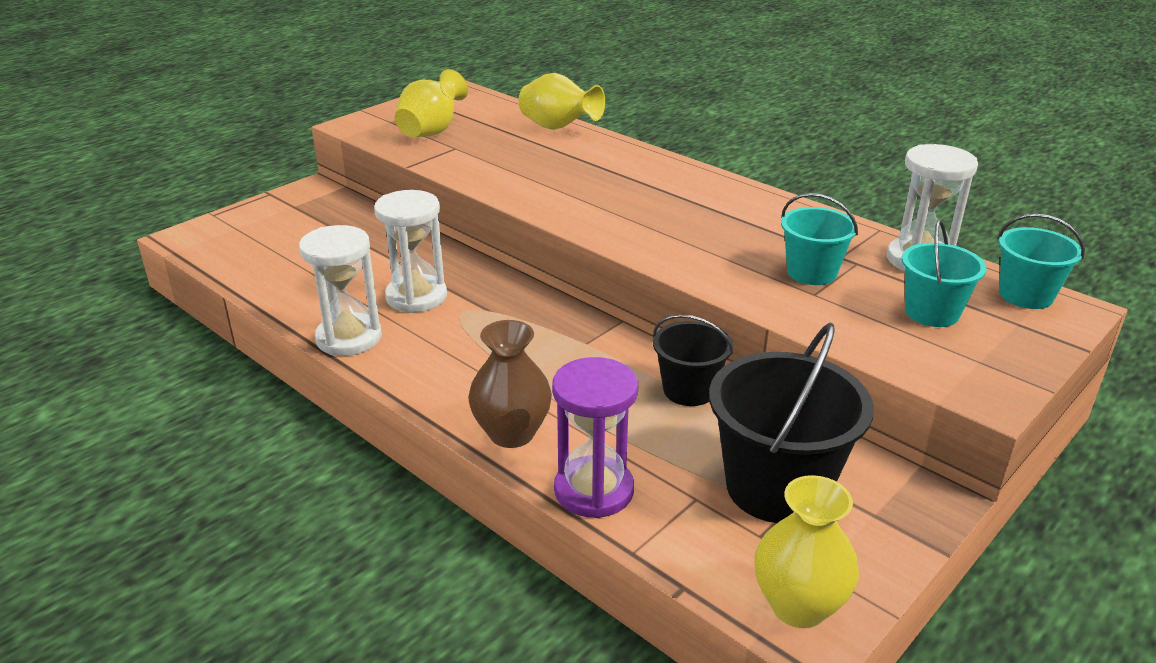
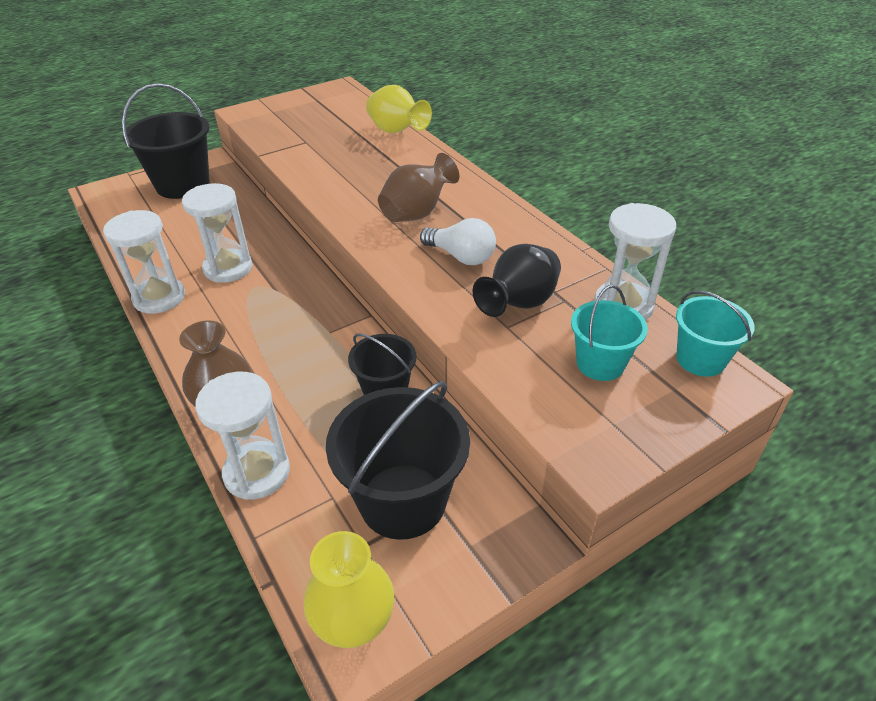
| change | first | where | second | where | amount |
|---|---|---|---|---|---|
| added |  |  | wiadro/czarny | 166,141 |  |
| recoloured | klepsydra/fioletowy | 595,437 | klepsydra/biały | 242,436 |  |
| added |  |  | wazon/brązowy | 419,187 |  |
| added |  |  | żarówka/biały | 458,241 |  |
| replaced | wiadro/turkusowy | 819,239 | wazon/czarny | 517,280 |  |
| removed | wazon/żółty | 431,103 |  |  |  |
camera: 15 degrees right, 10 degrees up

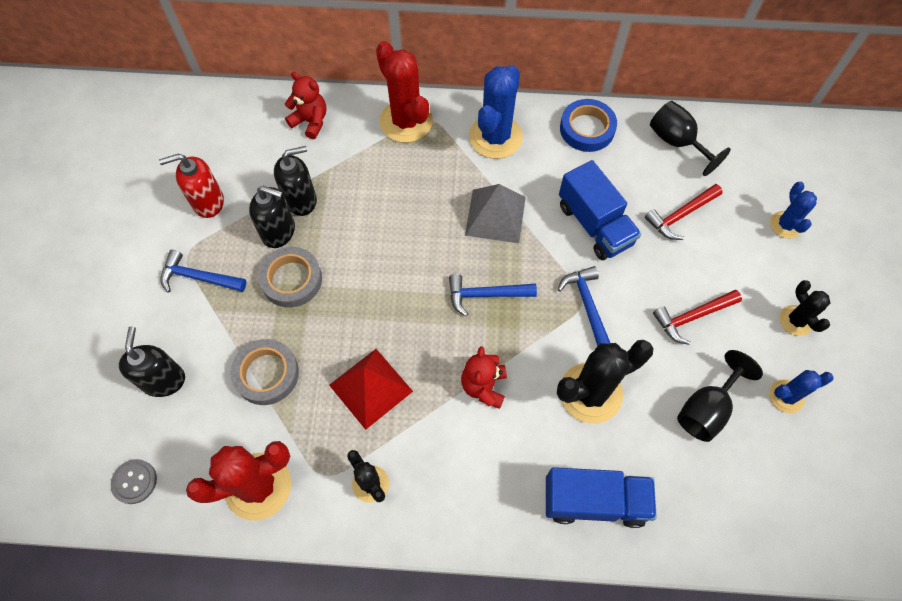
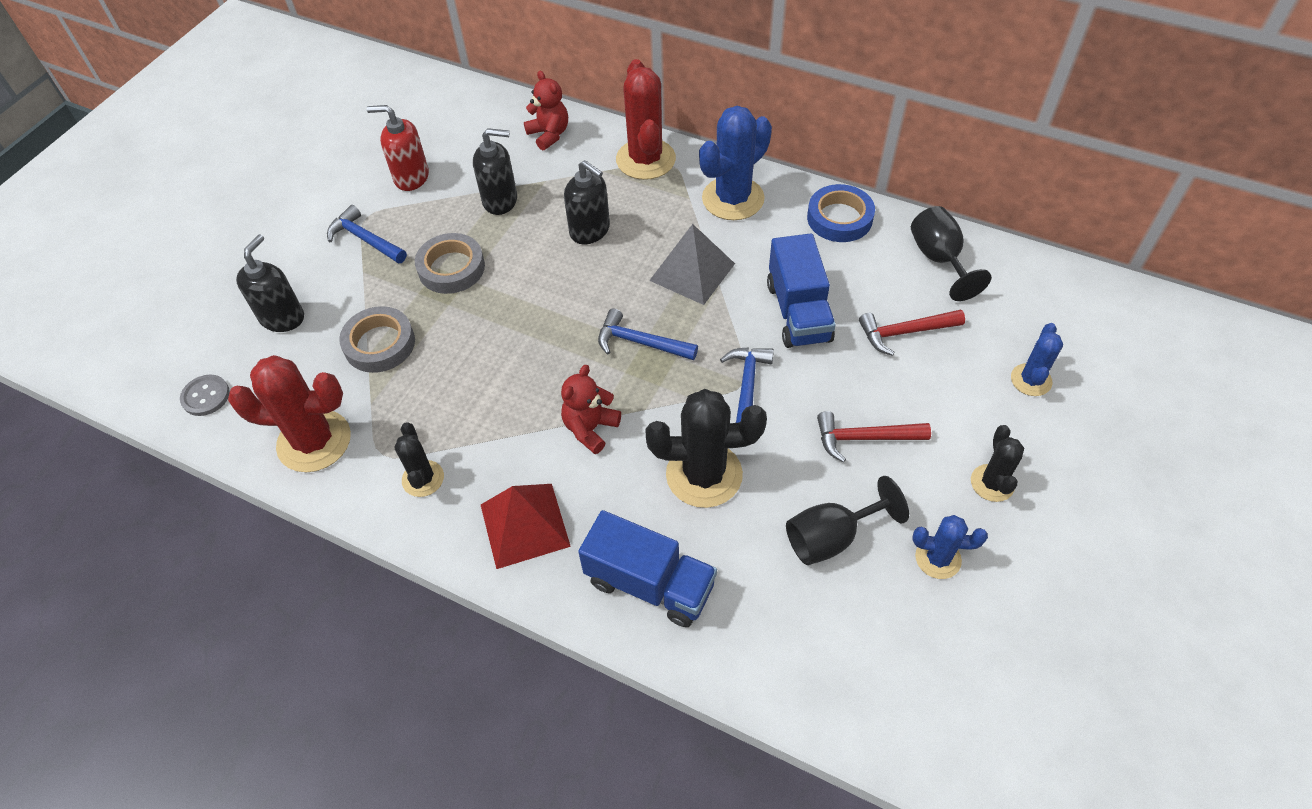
| change | first | where | second | where | amount |
|---|---|---|---|---|---|
| moved | piramida/czerwony | 371,389 |  | 526,526 |  |
| moved | dozownik mydła/czarny | 272,217 |  | 587,202 |  |
camera: 25 degrees right, 10 degrees down

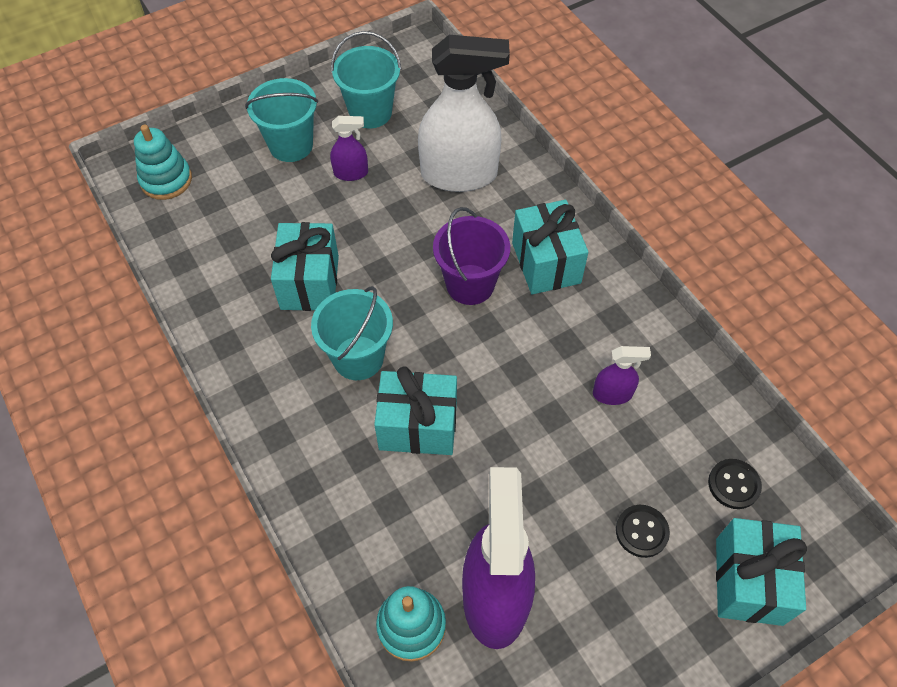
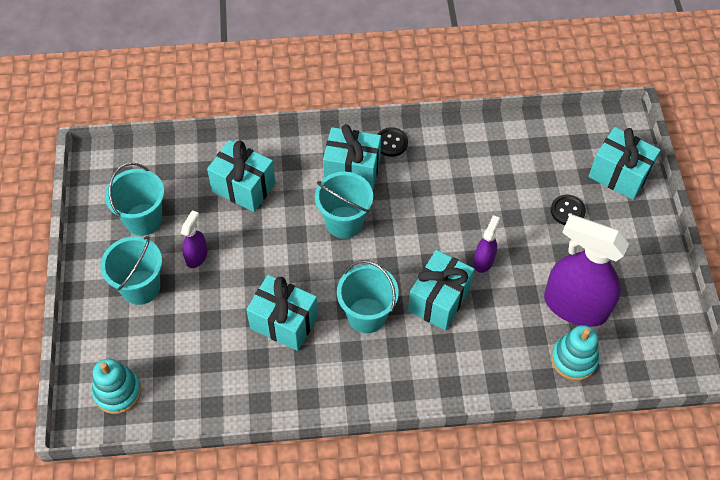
| change | first | where | second | where | amount |
|---|---|---|---|---|---|
| replaced | spryskiwacz/biały | 464,113 | prezent/turkusowy | 241,176 |  |
| recoloured | wiadro/fioletowy | 471,256 | wiadro/turkusowy | 344,205 |  |
| moved | guzik/czarny | 735,484 |  | 392,142 |  |
| moved | spryskiwacz/fioletowy | 622,375 |  | 487,244 |  |
camera: 65 degrees left, 0 degrees up

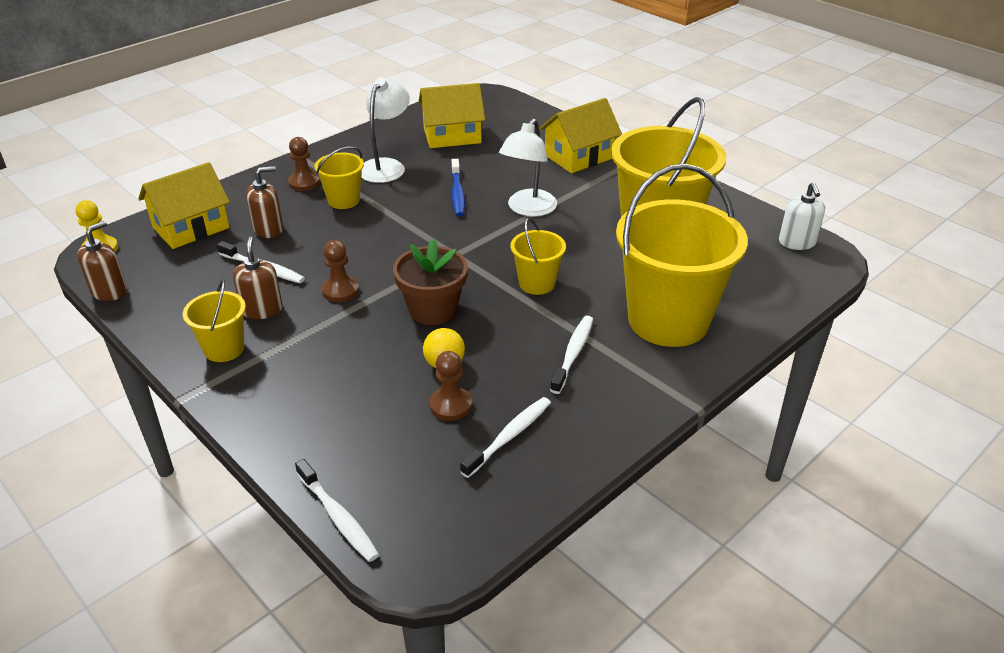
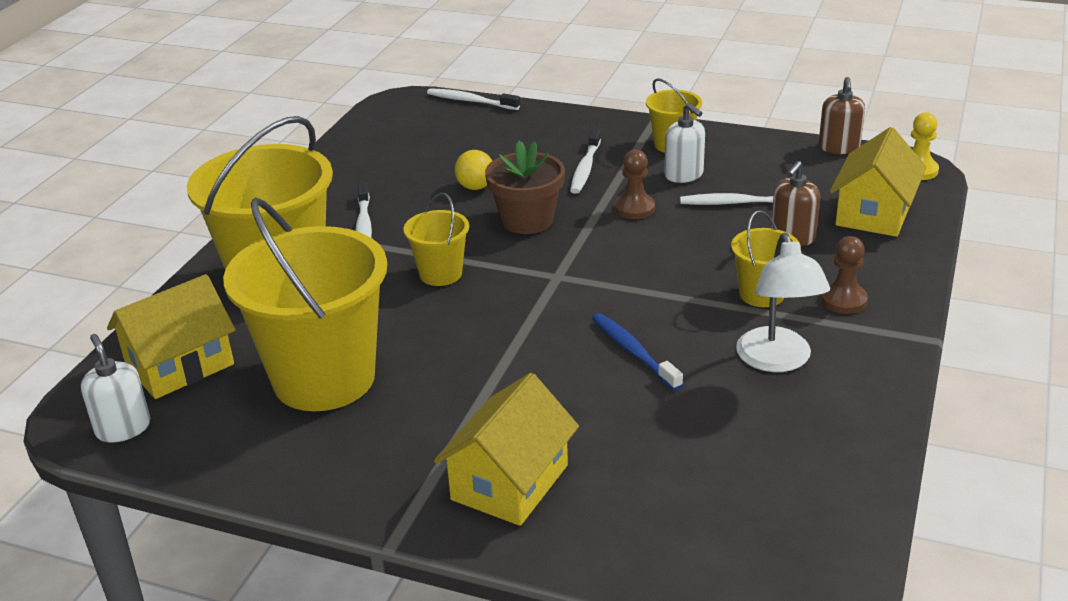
| change | first | where | second | where | amount |
|---|---|---|---|---|---|
| moved | domek/żółty | 451,115 |  | 171,336 |  |
| moved | szczoteczka do zębów/biały | 505,437 |  | 585,161 |  |
| recoloured | dozownik mydła/brązowy | 258,278 | dozownik mydła/biały | 685,143 |  |
| removed | pionek/brązowy | 450,386 |  |  |  |
| removed | lampka/biały | 528,168 |  |  |  |
camera: 155 degrees right, 5 degrees down

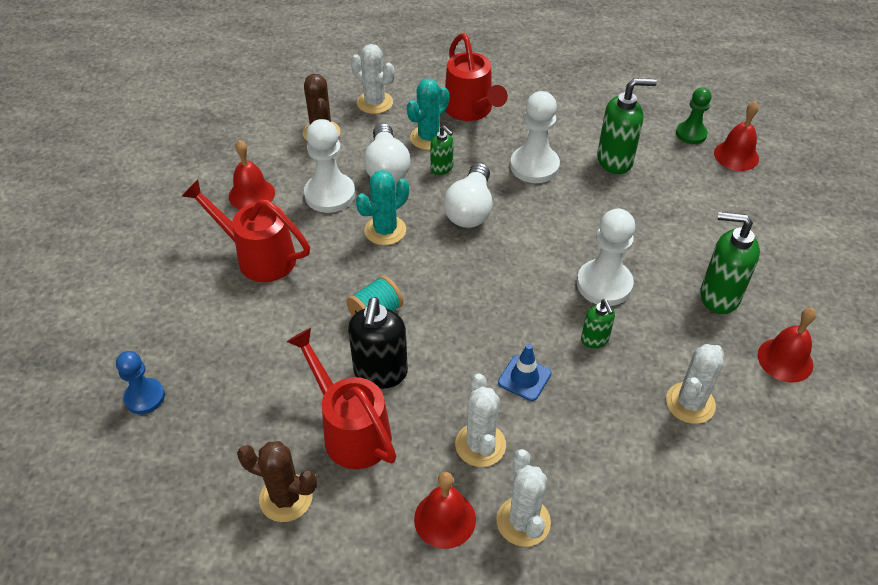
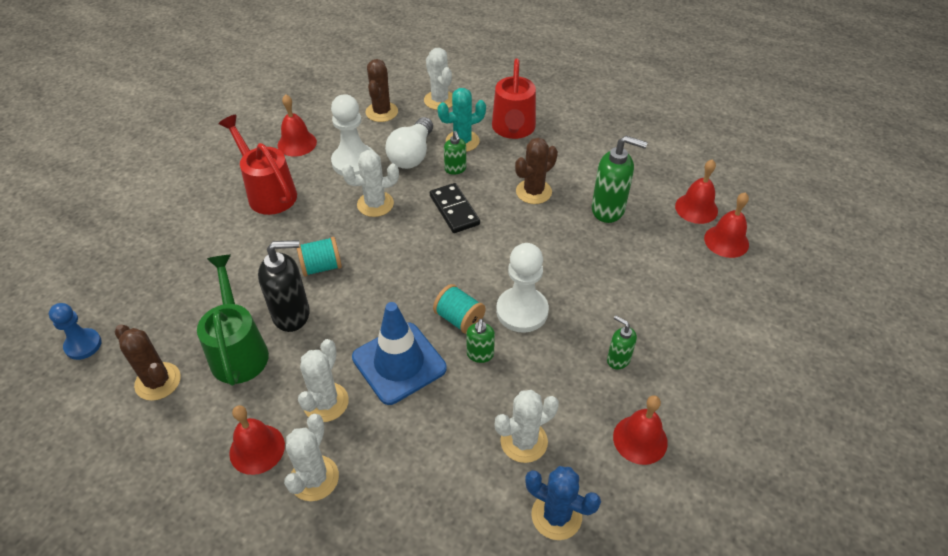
| change | first | where | second | where | amount |
|---|---|---|---|---|---|
| moved | pionek/niebieski | 140,382 |  | 75,331 |  |
| recoloured | konewka/czerwony | 341,398 | konewka/zielony | 233,320 |  |
| turned | dozownik mydła/czarny | 378,343 |  | 284,286 | 135 degrees counterclockwise |
| recoloured | kaktus/turkusowy | 382,207 | kaktus/biały | 370,183 |  |
| resized | pachołek/niebieski | 524,372 |  | 399,353 | x1.90 |
| replaced | żarówka/biały | 468,195 | kostka domina/czarny | 455,208 |  |
| added |  |  | szpulka/turkusowy | 459,309 |  |
| replaced | pionek/biały | 535,137 | kaktus/brązowy | 536,171 |  |
| added |  |  | kaktus/niebieski | 563,503 |  |
| resized | dozownik mydła/zielony | 730,263 |  | 622,342 | x0.56 |
| replaced | pionek/zielony | 694,115 | dzwonek/czerwony | 696,191 |  |
camera: 25 degrees right, 0 degrees up

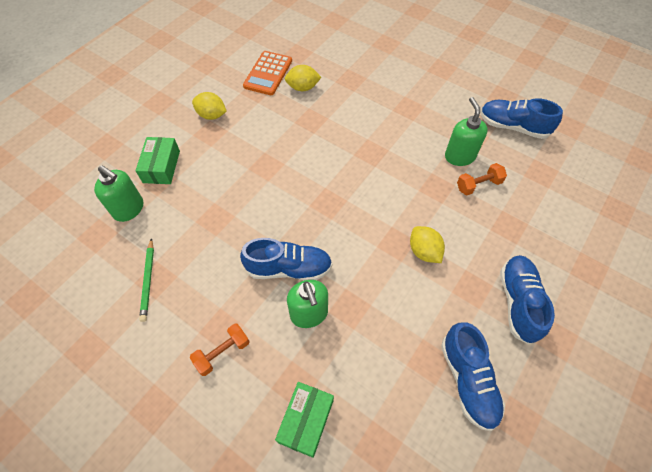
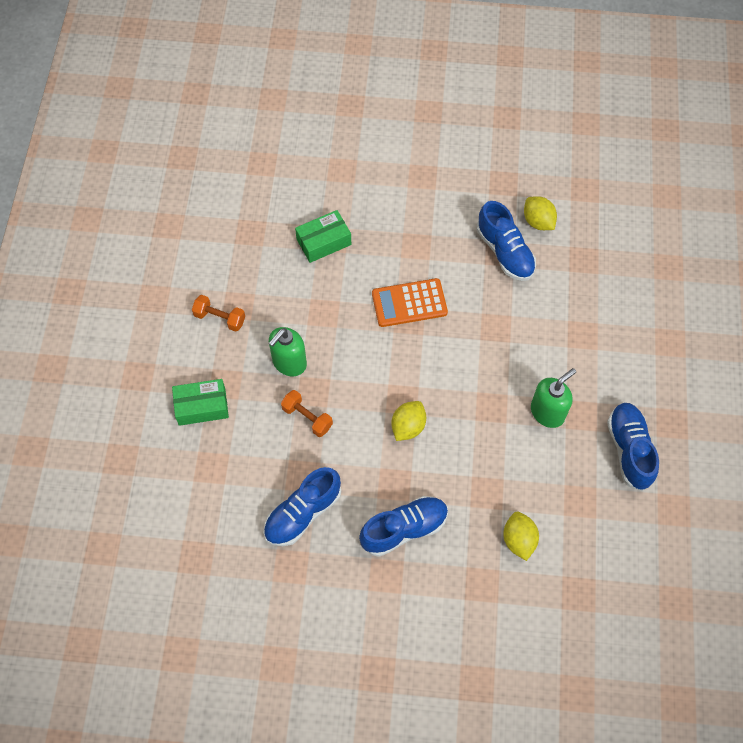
| change | first | where | second | where | amount |
|---|---|---|---|---|---|
| moved | hantel/pomarańczowy | 482,179 |  | 307,413 |  |
| moved | pudełko/zielony | 157,160 |  | 323,236 |  |
| moved | kalkulator/pomarańczowy | 267,73 |  | 410,302 |  |
| moved | but/niebieski | 286,259 |  | 506,241 |  |
| moved | cytryna/żółty | 209,106 |  | 521,536 |  |
| removed | dozownik mydła/zielony | 118,193 |  |  |  |
| removed | ołówek/zielony | 146,280 |  |  |  |
camera: 60 degrees right, 5 degrees up

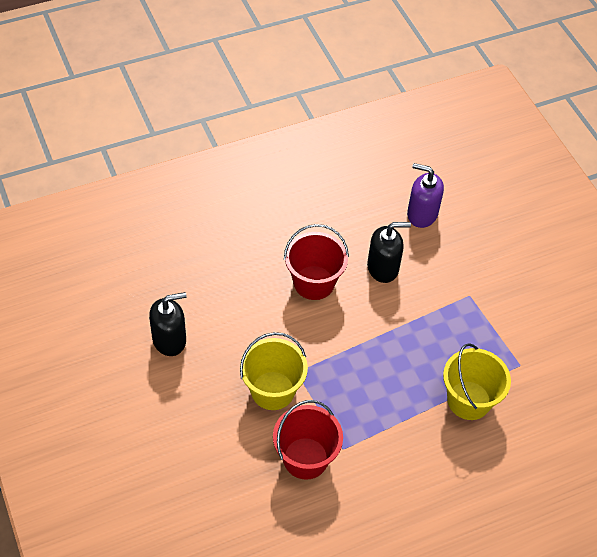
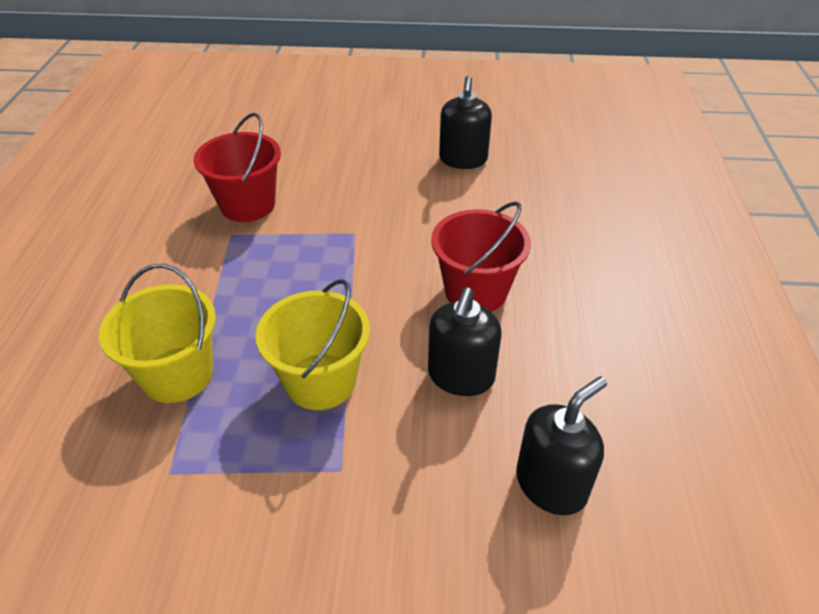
| change | first | where | second | where | amount |
|---|---|---|---|---|---|
| moved | wiadro/żółty | 274,371 |  | 312,344 |  |
| recoloured | dozownik mydła/fioletowy | 425,195 | dozownik mydła/czarny | 561,445 |  |
camera: 120 degrees right, 10 degrees down

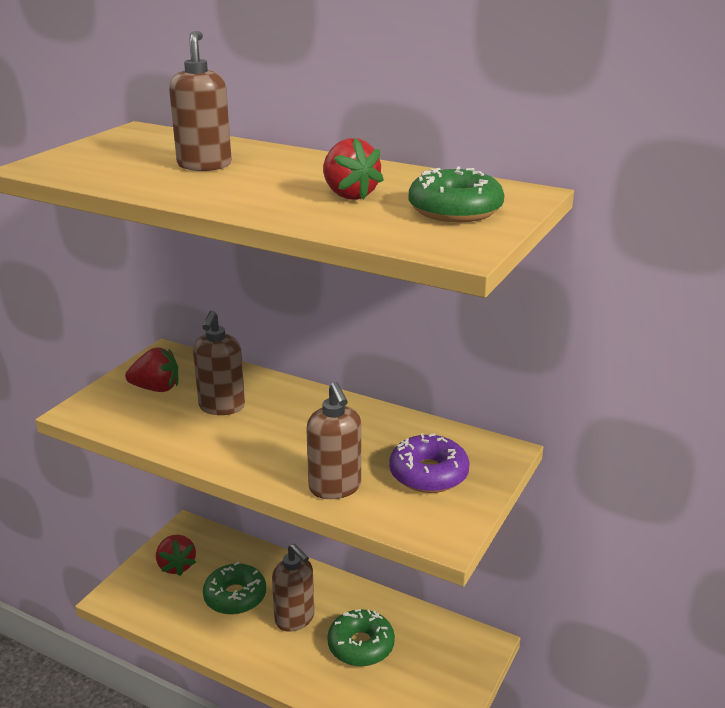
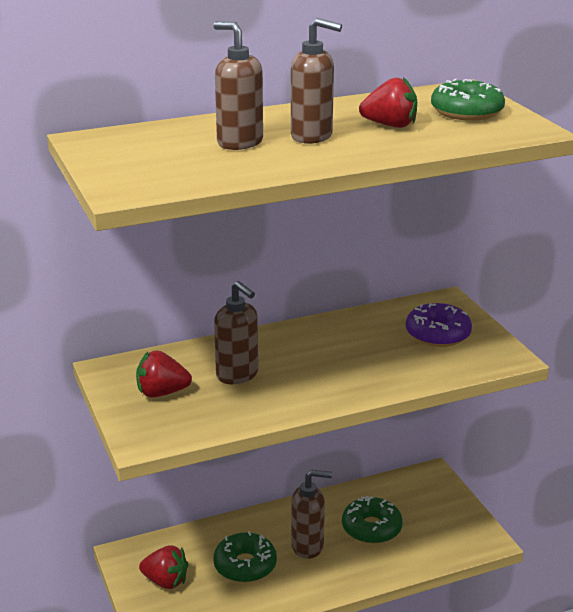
| change | first | where | second | where | amount |
|---|---|---|---|---|---|
| turned | truskawka/czerwony | 151,369 |  | 164,374 | 135 degrees counterclockwise |
| moved | dozownik mydła/brązowy | 333,440 |  | 316,81 |  |
camera: 50 degrees left, 0 degrees up

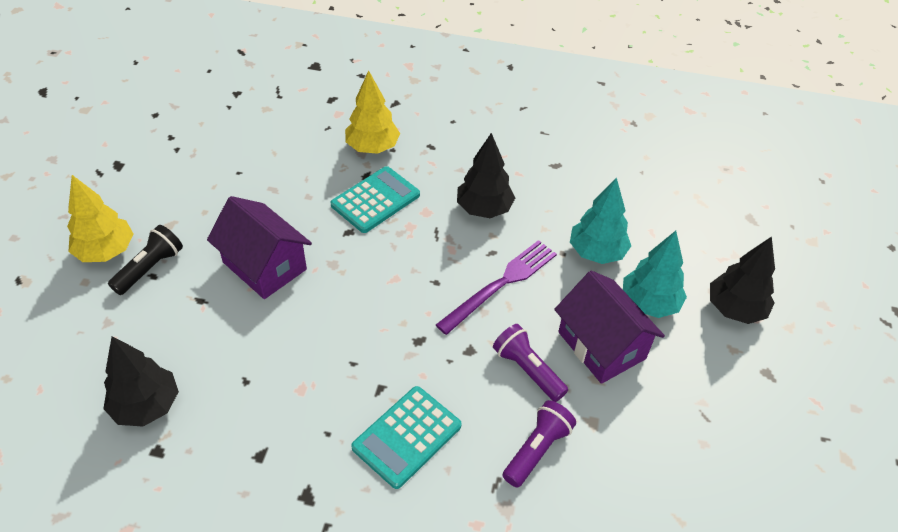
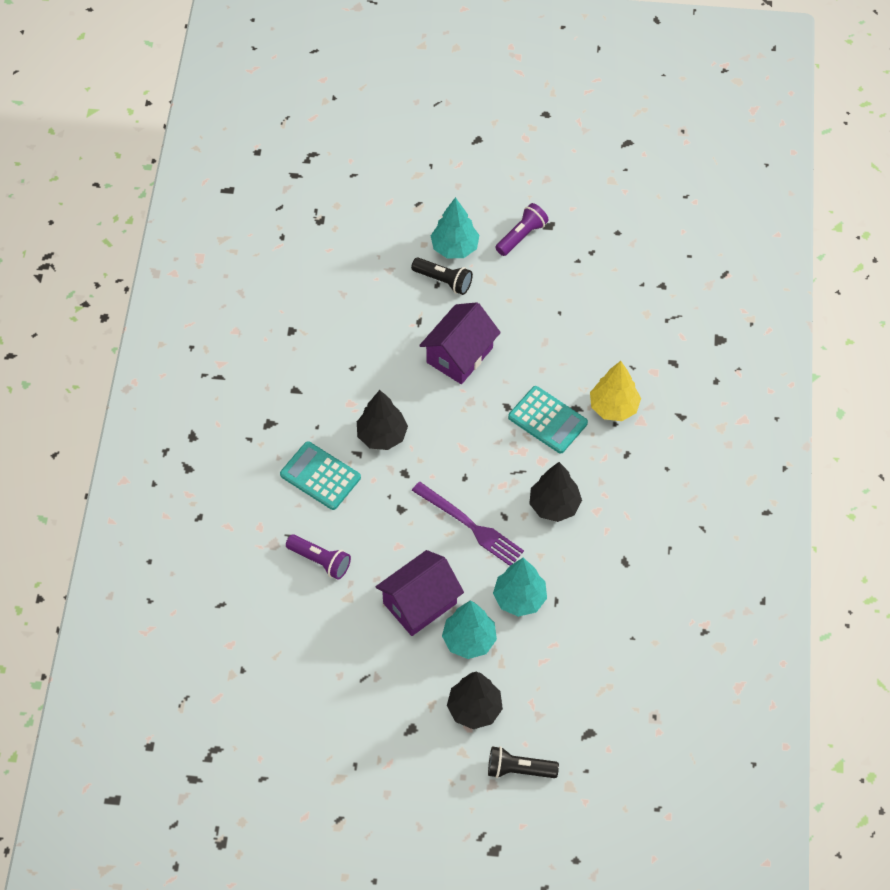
| change | first | where | second | where | amount |
|---|---|---|---|---|---|
| moved | drzewko/czarny | 141,381 |  | 382,420 |  |
| recoloured | drzewko/żółty | 100,218 | drzewko/turkusowy | 455,227 |  |
| added |  |  | latarka/czarny | 523,762 |  |
| moved | latarka/fioletowy | 530,363 |  | 522,229 |  |
camera: 85 degrees right, 10 degrees up

